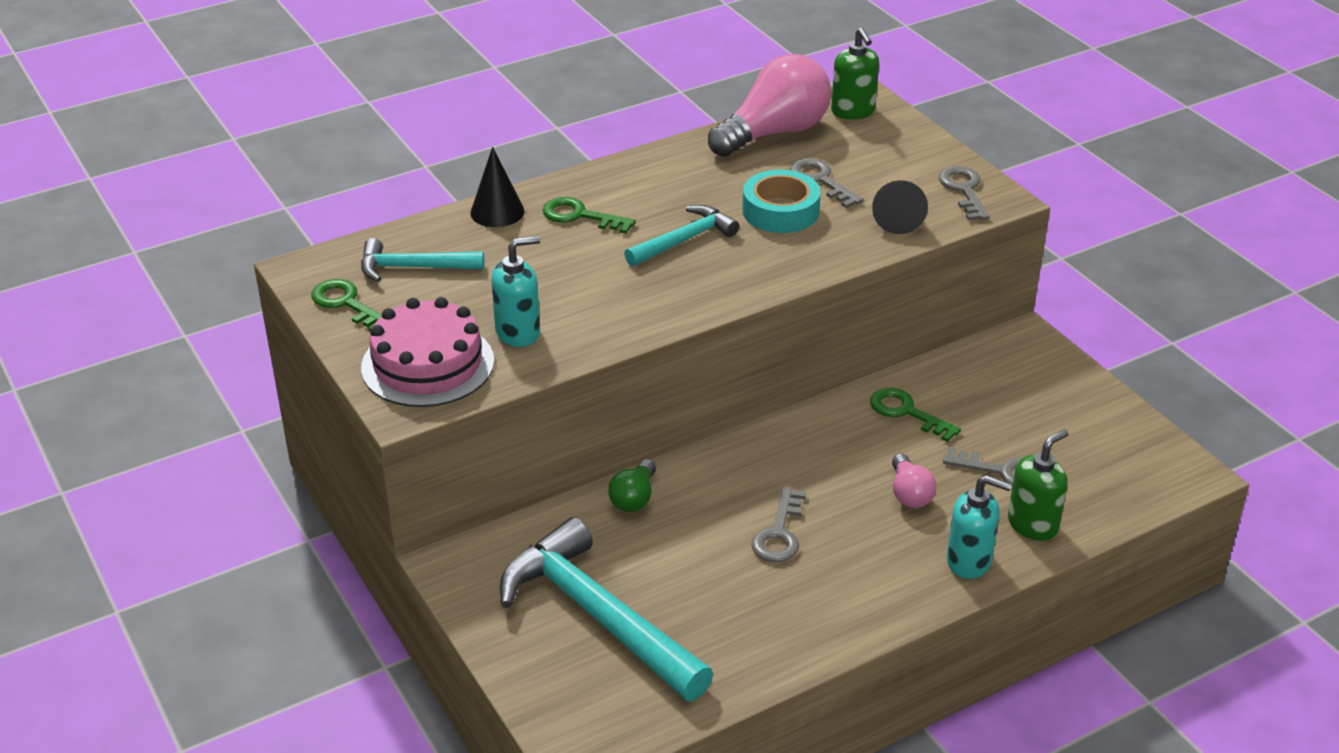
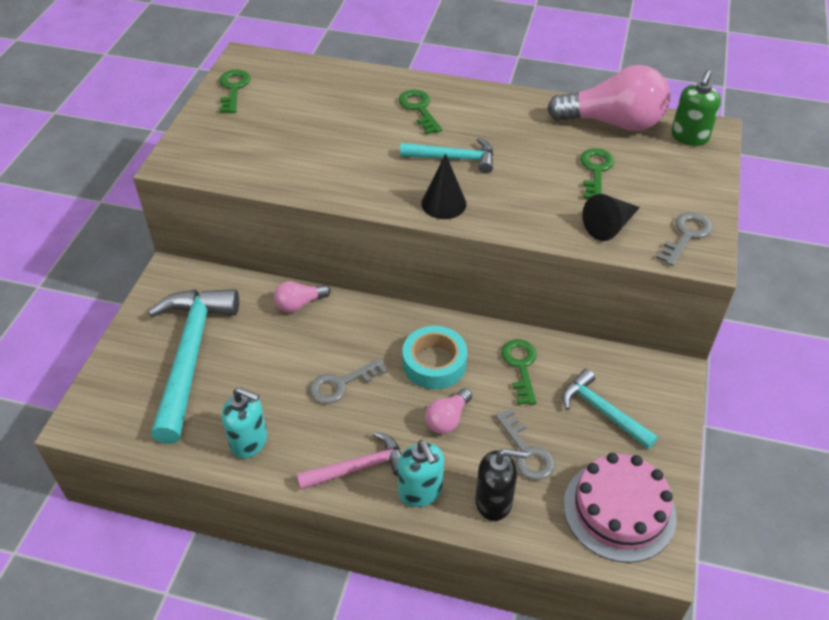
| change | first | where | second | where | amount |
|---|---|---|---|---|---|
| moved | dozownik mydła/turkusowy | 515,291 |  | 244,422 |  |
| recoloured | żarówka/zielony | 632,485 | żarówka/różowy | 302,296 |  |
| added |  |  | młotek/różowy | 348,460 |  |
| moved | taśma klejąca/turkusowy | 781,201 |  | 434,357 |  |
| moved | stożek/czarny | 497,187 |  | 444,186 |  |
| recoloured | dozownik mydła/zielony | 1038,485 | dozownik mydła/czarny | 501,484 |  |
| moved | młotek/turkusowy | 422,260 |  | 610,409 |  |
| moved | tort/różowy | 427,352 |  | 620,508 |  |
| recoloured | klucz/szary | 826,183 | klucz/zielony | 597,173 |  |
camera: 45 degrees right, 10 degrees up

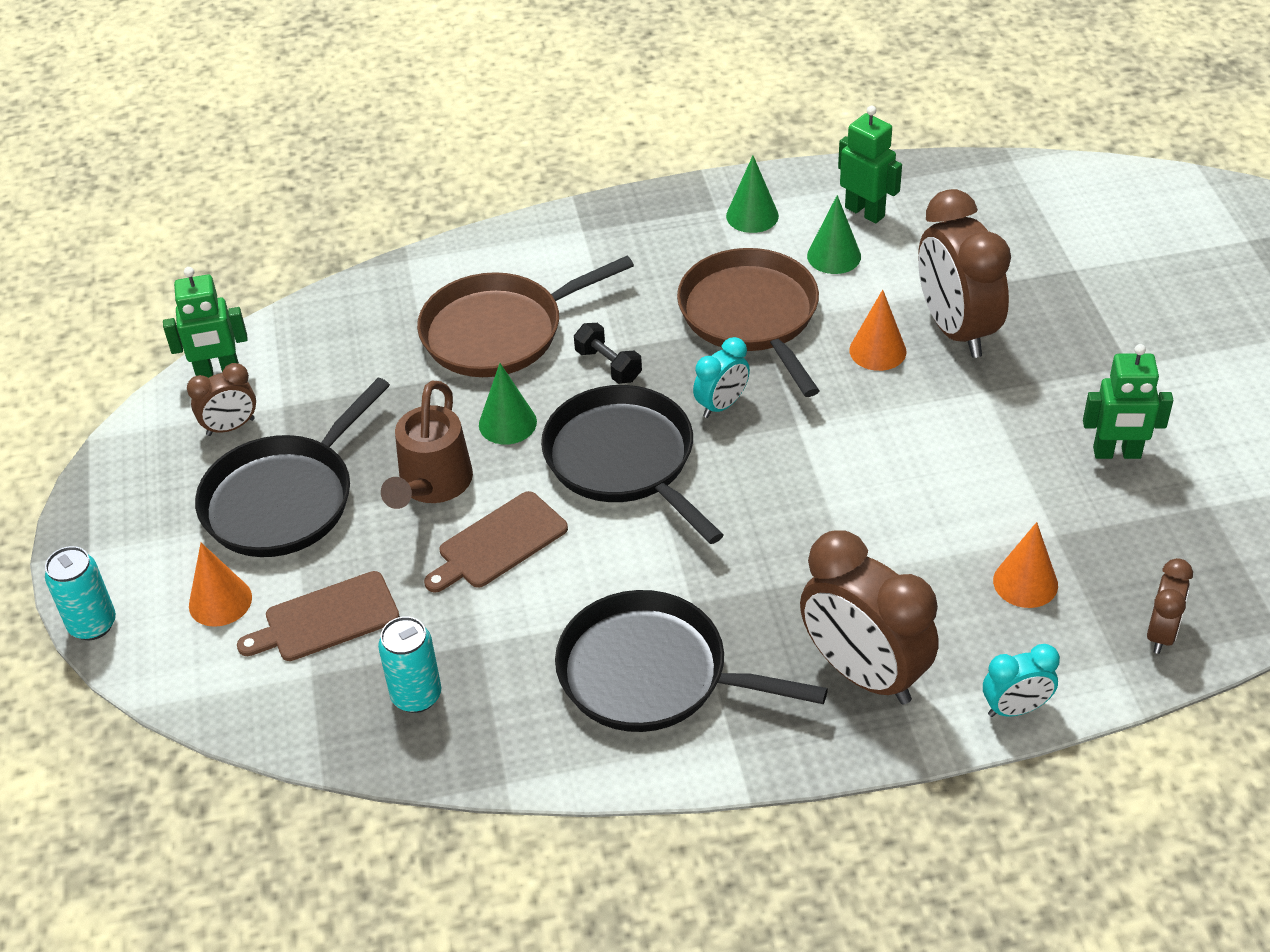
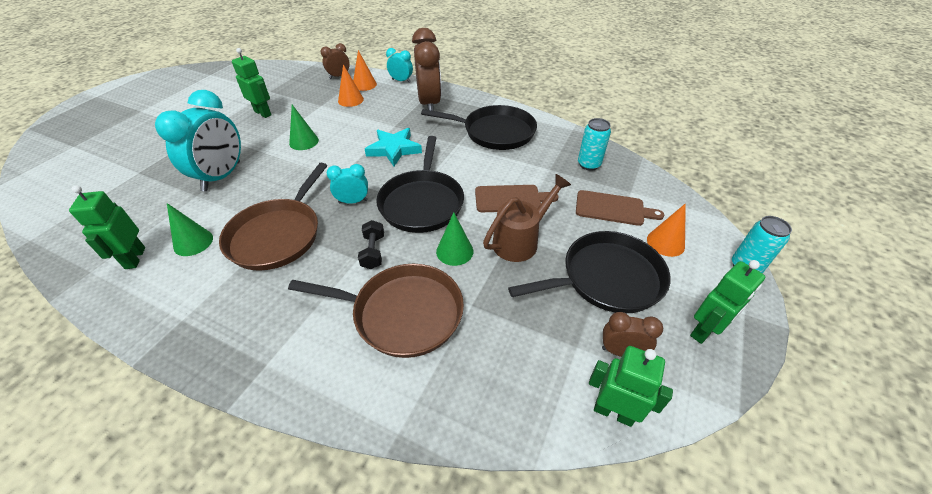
| change | first | where | second | where | amount |
|---|---|---|---|---|---|
| recoloured | budzik/brązowy | 964,273 | budzik/turkusowy | 198,140 |  |
| moved | stożek/zielony | 752,194 |  | 304,127 |  |
| moved | stożek/pomarańczowy | 878,330 |  | 365,70 |  |
| added |  |  | gwiazda/turkusowy | 393,147 |  |
| turned | patelnia/czarny | 691,661 |  | 479,127 | 45 degrees counterclockwise |
| added |  |  | robot/zielony | 727,302 |  |
camera: 145 degrees left, 0 degrees up

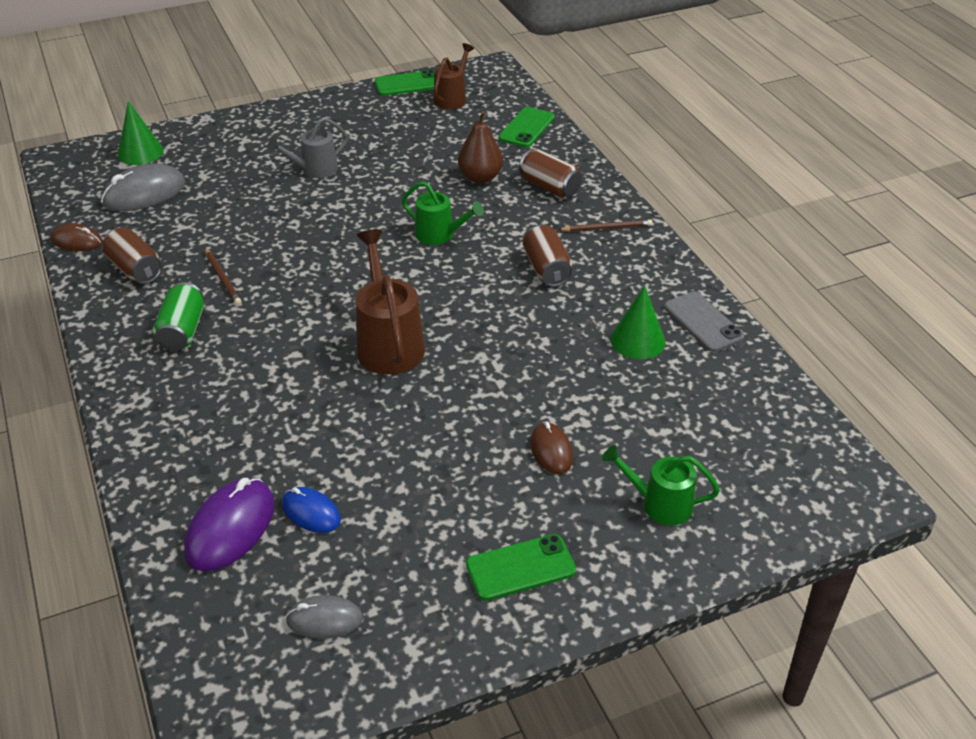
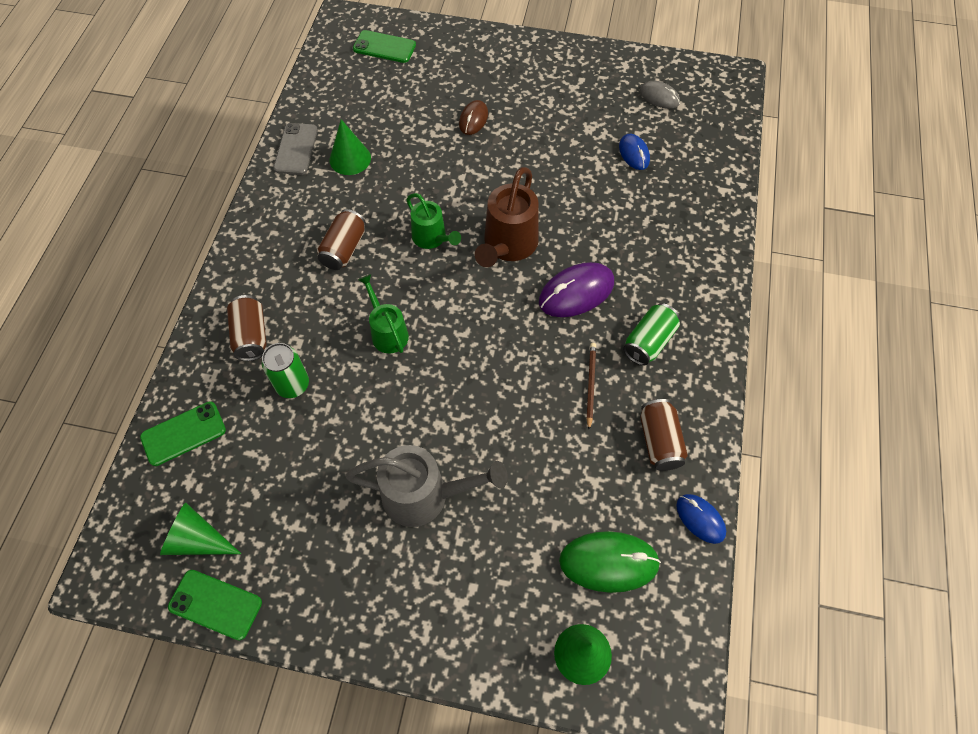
| change | first | where | second | where | amount |
|---|---|---|---|---|---|
| replaced | konewka/brązowy | 453,76 | stożek/zielony | 200,529 |  |
| replaced | gruszka/brązowy | 480,147 | puszka/zielony | 285,370 |  |
| resized | konewka/szary | 307,147 |  | 427,486 | x1.59 |
| moved | telefon/zielony | 521,567 |  | 384,46 |  |
| moved | konewka/zielony | 661,485 |  | 433,221 |  |
| moved | myszka/fioletowy | 229,524 |  | 576,289 |  |
| recoloured | myszka/szary | 143,188 | myszka/zielony | 610,562 |  |
| recoloured | myszka/brązowy | 76,237 | myszka/niebieski | 701,519 |  |
| removed | ołówek/brązowy | 605,226 |  |  |  |
camera: 145 degrees left, 20 degrees up

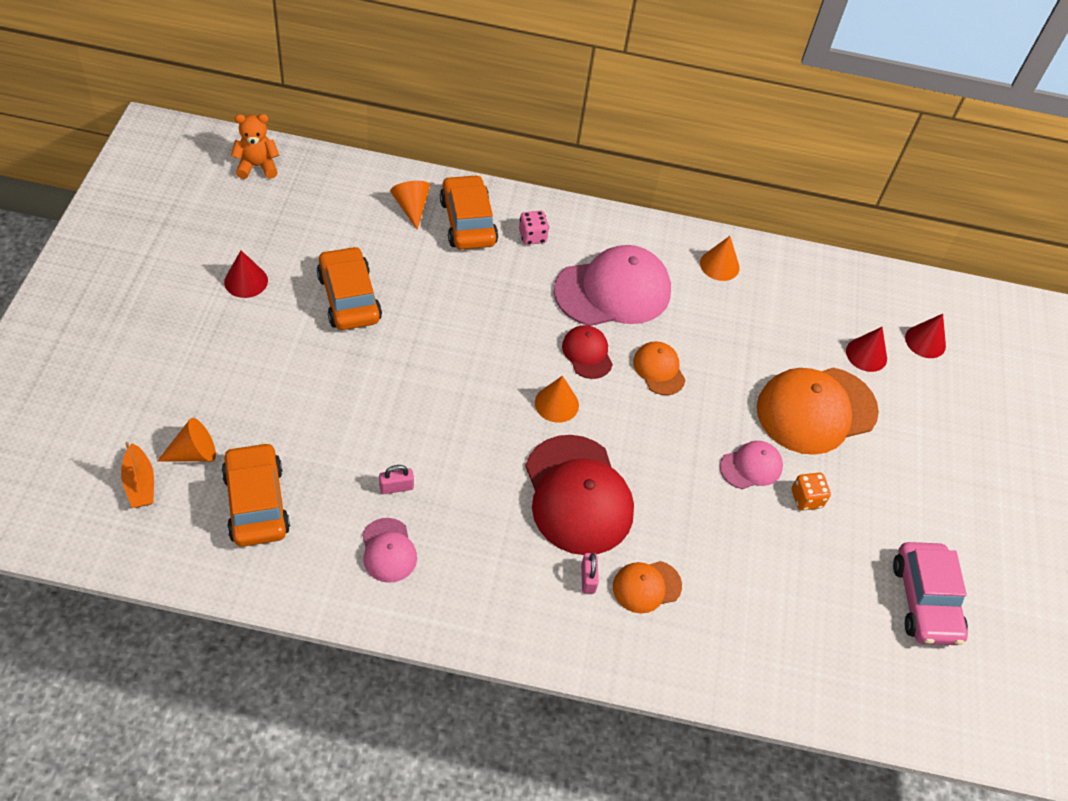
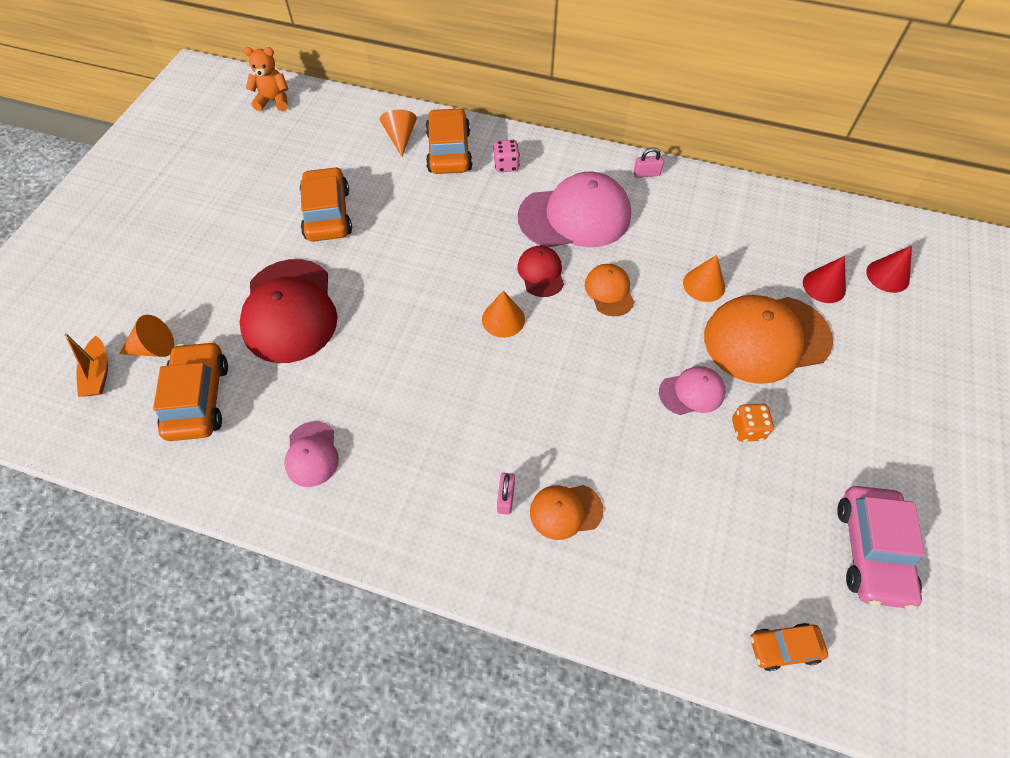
| change | first | where | second | where | amount |
|---|---|---|---|---|---|
| moved | czapka/czerwony | 579,495 |  | 288,311 |  |
| moved | kłódka/różowy | 396,479 |  | 649,162 |  |
| moved | stożek/pomarańczowy | 720,258 |  | 704,278 |  |
| added |  |  | samochód/pomarańczowy | 789,647 |  |
| removed | stożek/czerwony | 246,274 |  |  |  |
camera: 15 degrees right, 5 degrees up

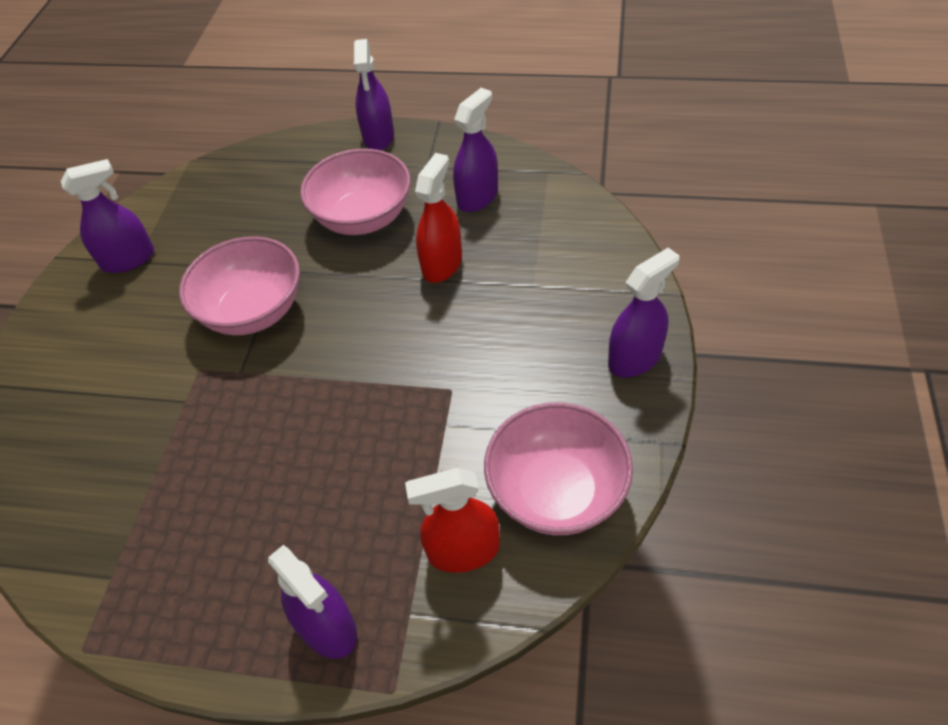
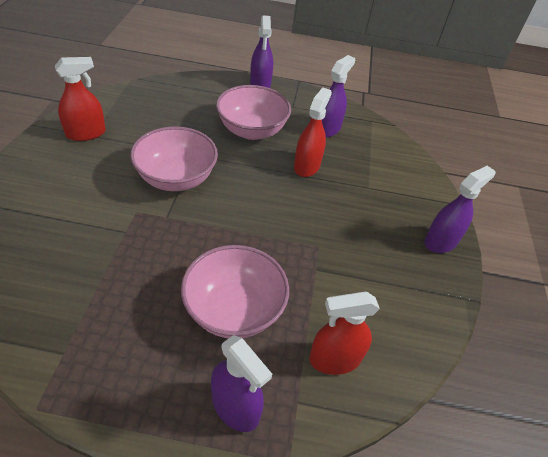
| change | first | where | second | where | amount |
|---|---|---|---|---|---|
| recoloured | spryskiwacz/fioletowy | 107,216 | spryskiwacz/czerwony | 80,99 |  |
| moved | miska/różowy | 558,468 |  | 235,291 |  |
camera: 10 degrees left, 5 degrees down

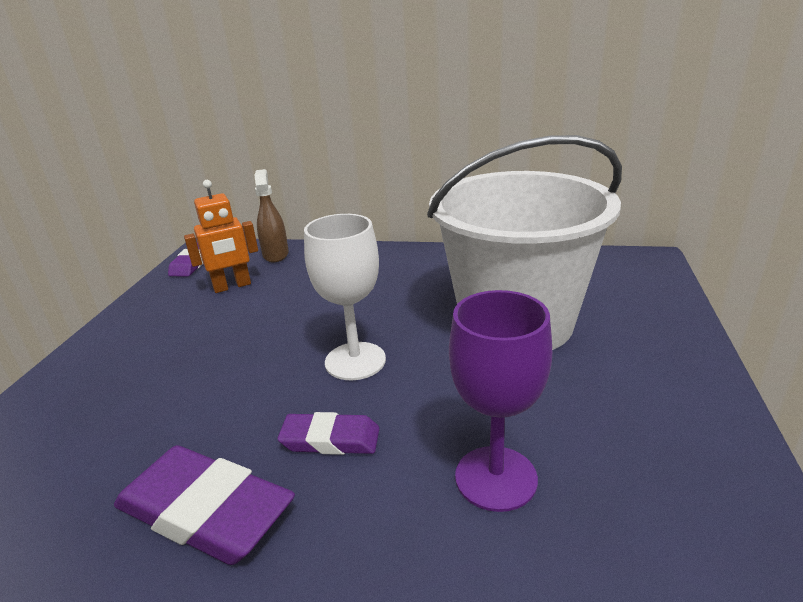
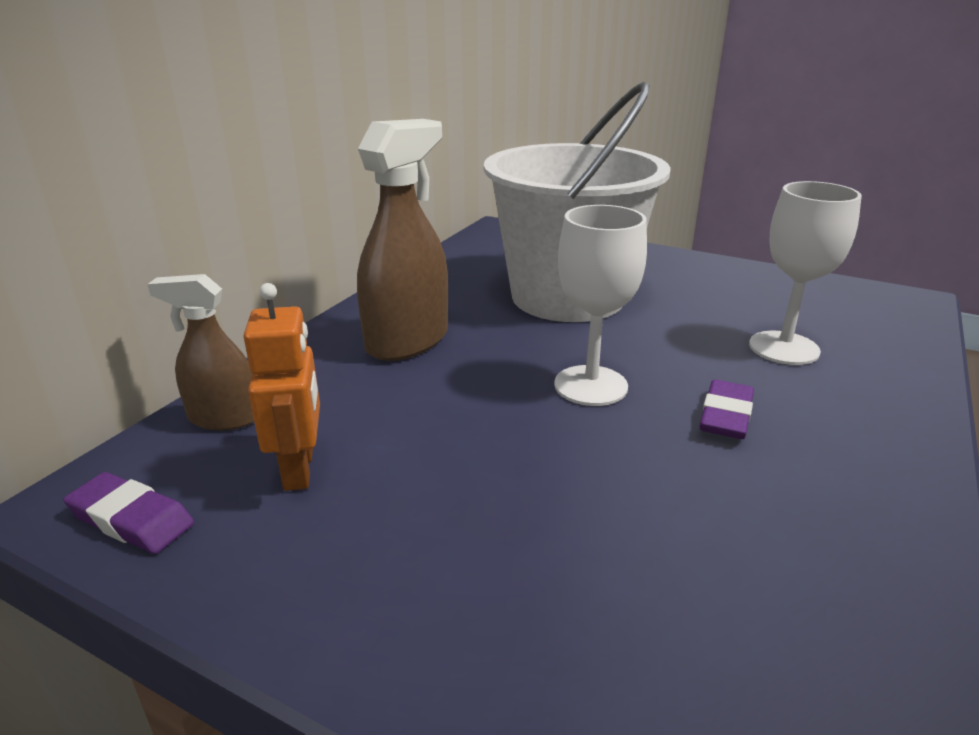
| change | first | where | second | where | amount |
|---|---|---|---|---|---|
| added |  |  | spryskiwacz/brązowy | 402,240 |  |
| recoloured | kielich/fioletowy | 500,401 | kielich/biały | 805,273 |  |
| removed | gumka do mazania/fioletowy | 204,505 |  |  |  |
camera: 75 degrees left, 0 degrees up

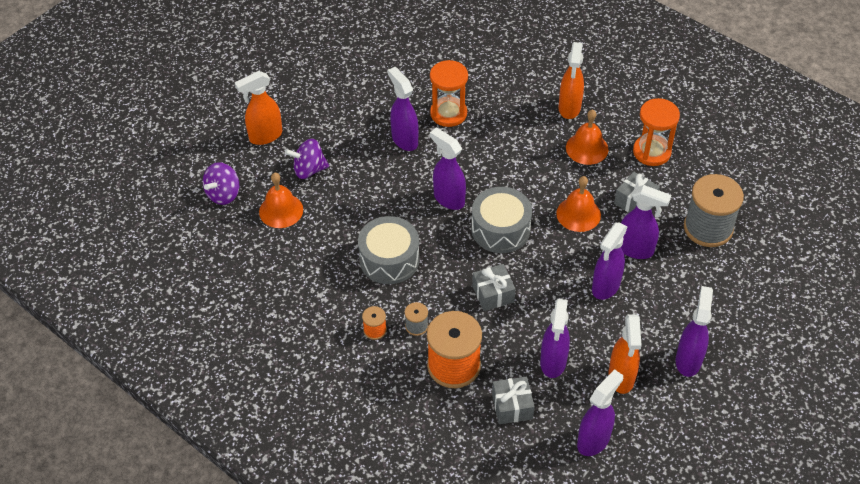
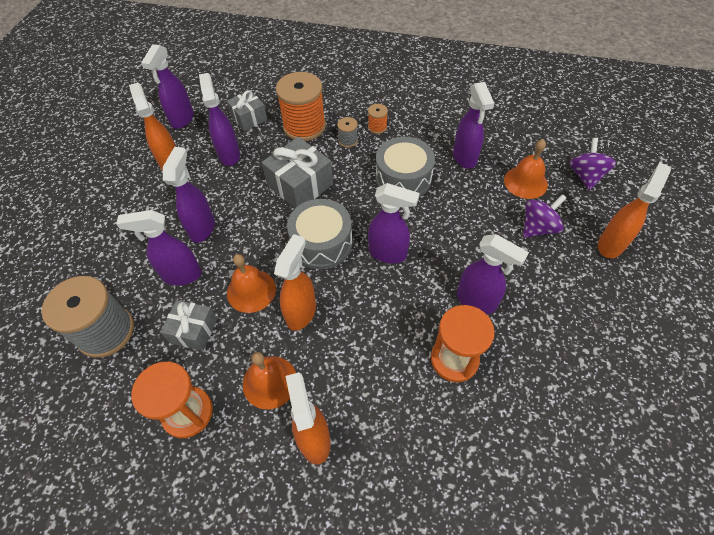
| change | first | where | second | where | amount |
|---|---|---|---|---|---|
| resized | prezent/szary | 493,287 |  | 297,172 | x1.57 |
| added |  |  | spryskiwacz/pomarańczowy | 295,282 |  |
| moved | spryskiwacz/fioletowy | 694,331 |  | 473,125 |  |
camera: 155 degrees right, 5 degrees up

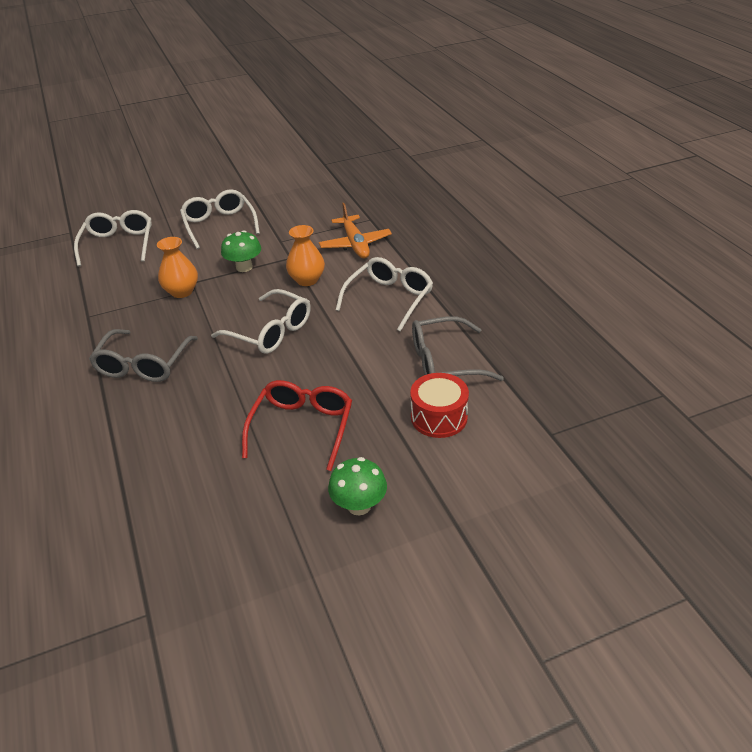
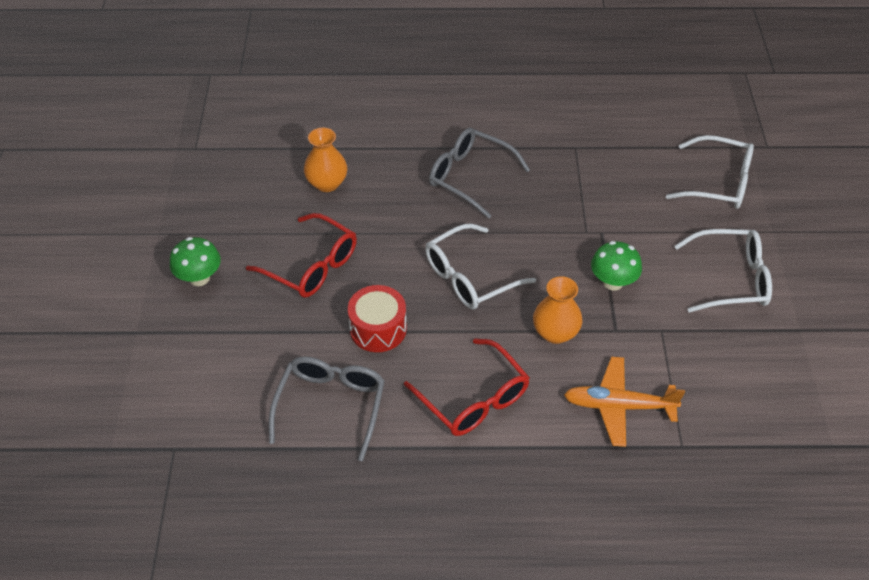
| change | first | where | second | where | amount |
|---|---|---|---|---|---|
| moved | wazon/pomarańczowy | 177,267 |  | 325,160 |  |
| moved | bęben/czerwony | 439,405 |  | 377,318 |  |
| recoloured | okulary/biały | 384,294 | okulary/czerwony | 467,387 |  |
camera: 110 degrees right, 10 degrees up

